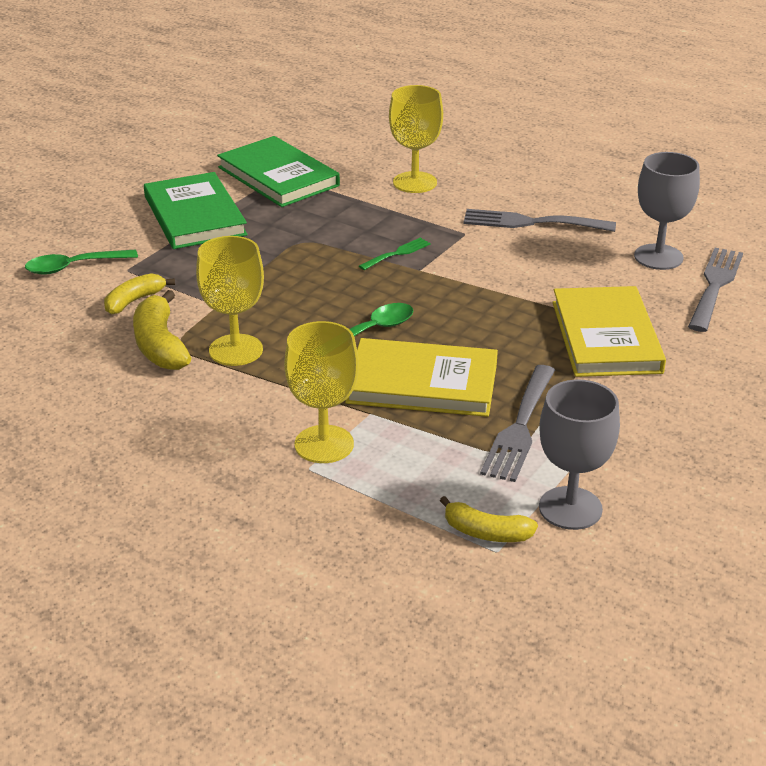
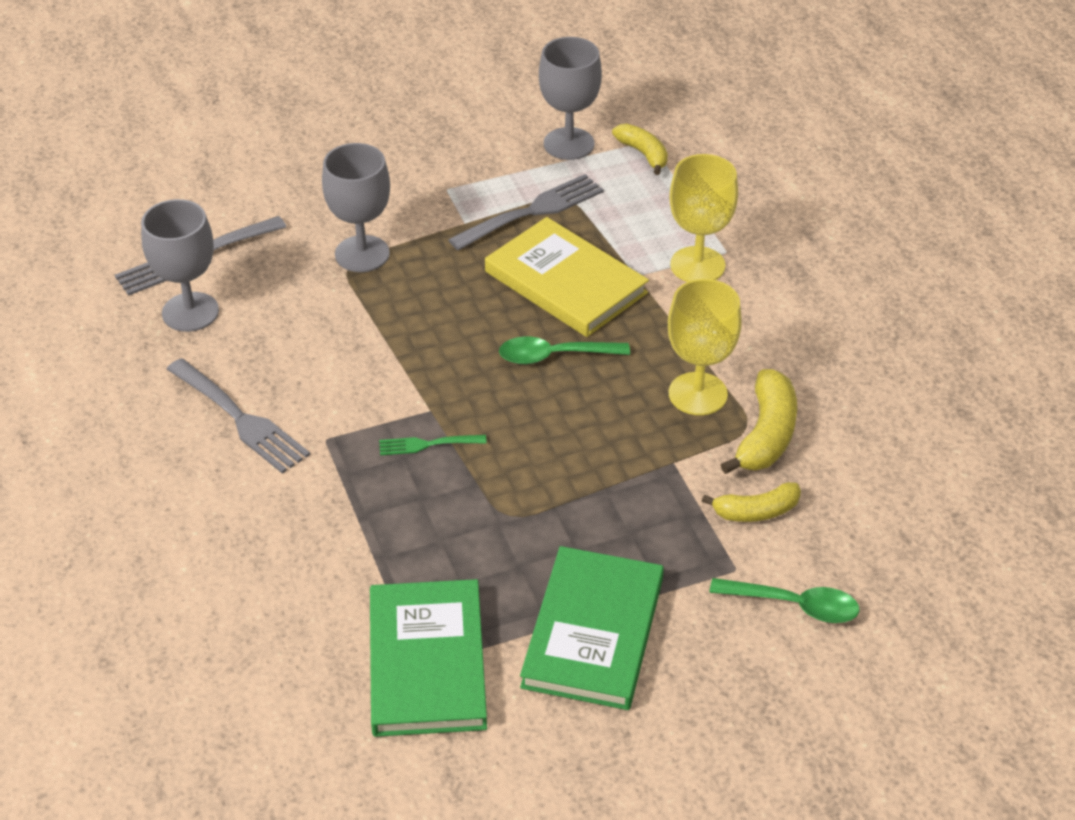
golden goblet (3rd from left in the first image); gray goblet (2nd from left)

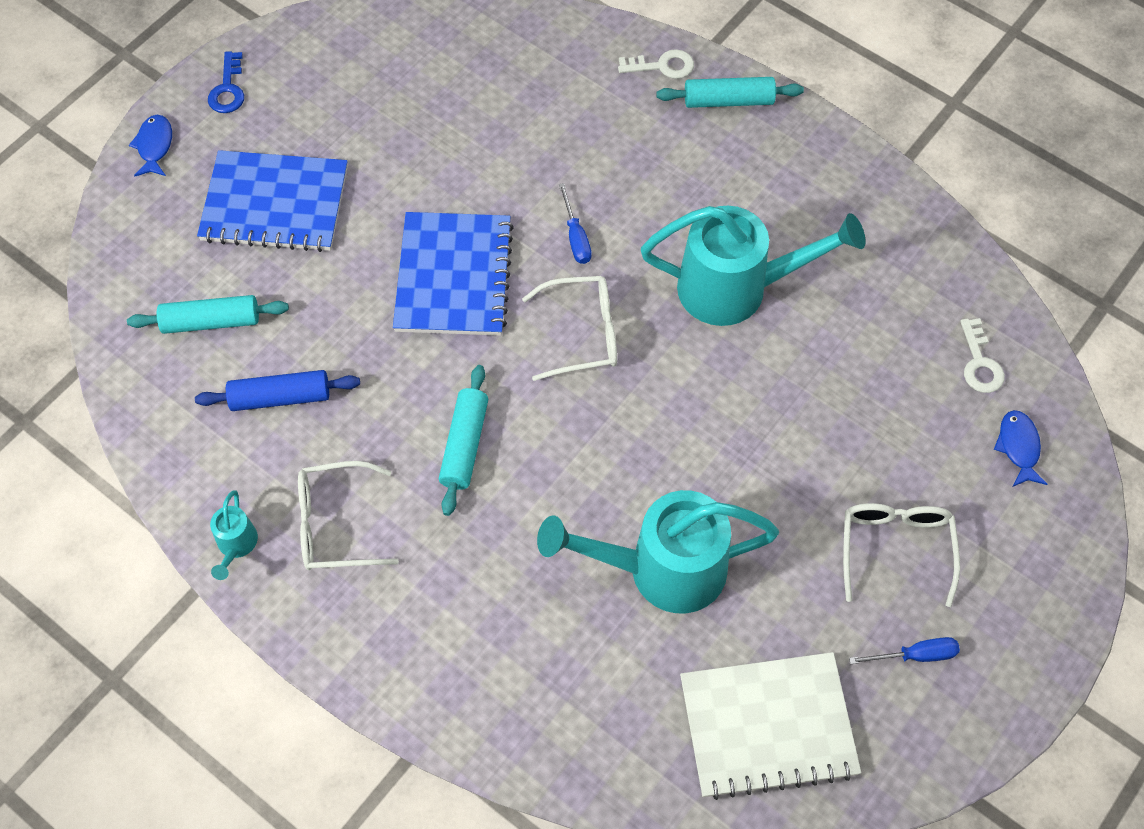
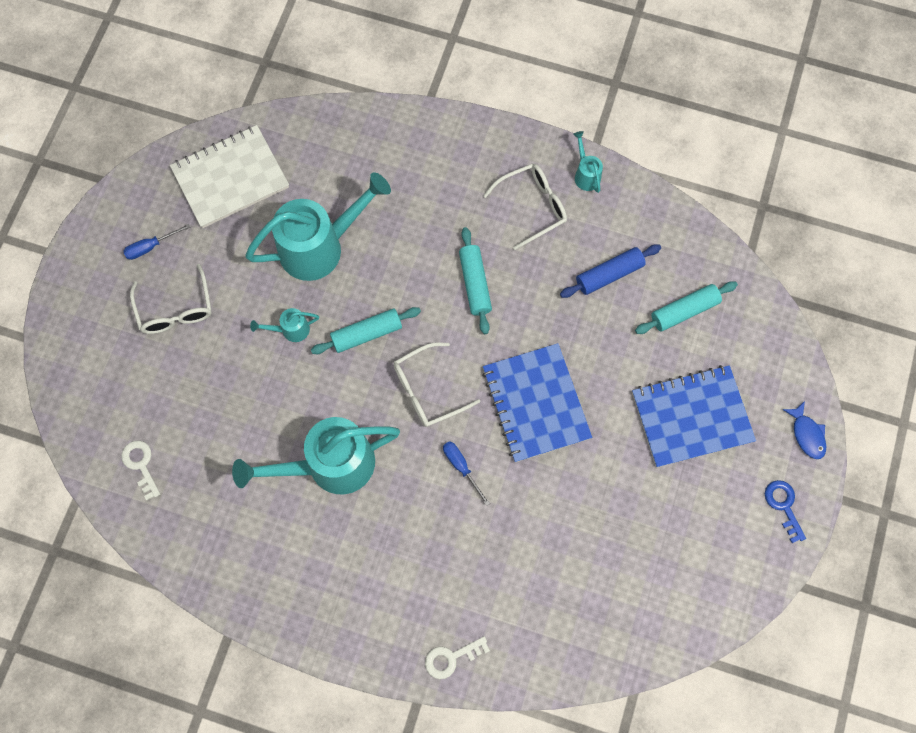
blue fish (2nd from left in the first image); aqua sprinkling can (1st from left); aqua pastry roller (1st from left)

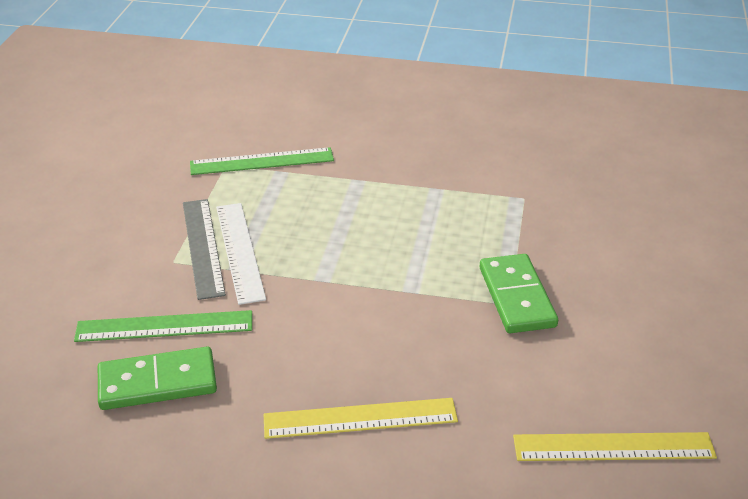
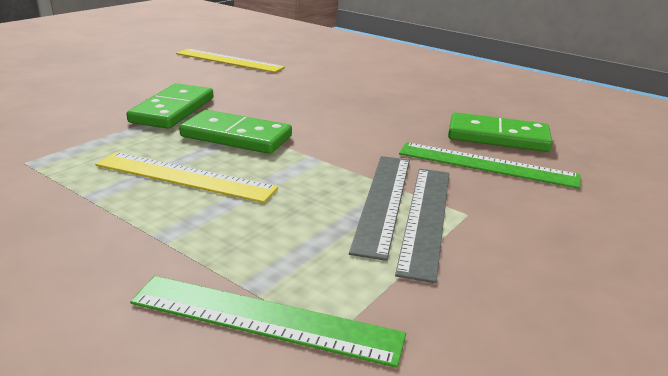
emerald domino tile (2nd from left); golden straightedge (1st from left); gray straightedge (1st from left)

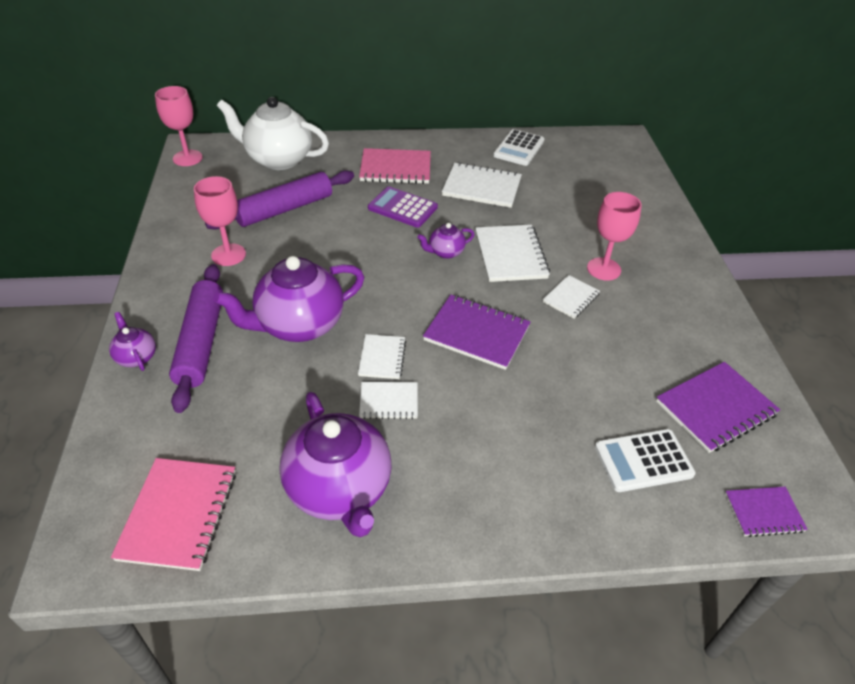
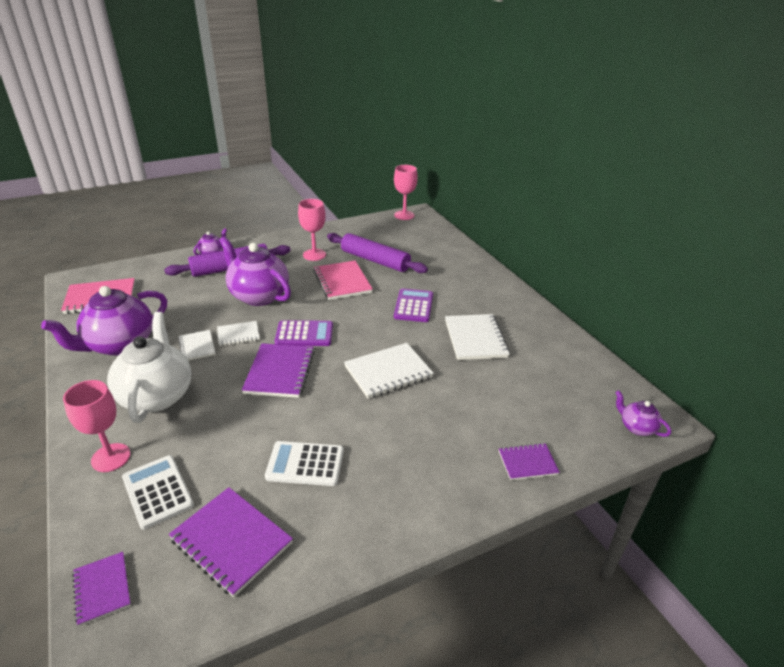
white notepad (5th from left in the first image); royal purple pocket calculator (1st from left); royal purple notepad (4th from left); white tea pot; pink notepad (2nd from left); royal purple tea pot (4th from left); white pocket calculator (2nd from left); pink goblet (1st from left)

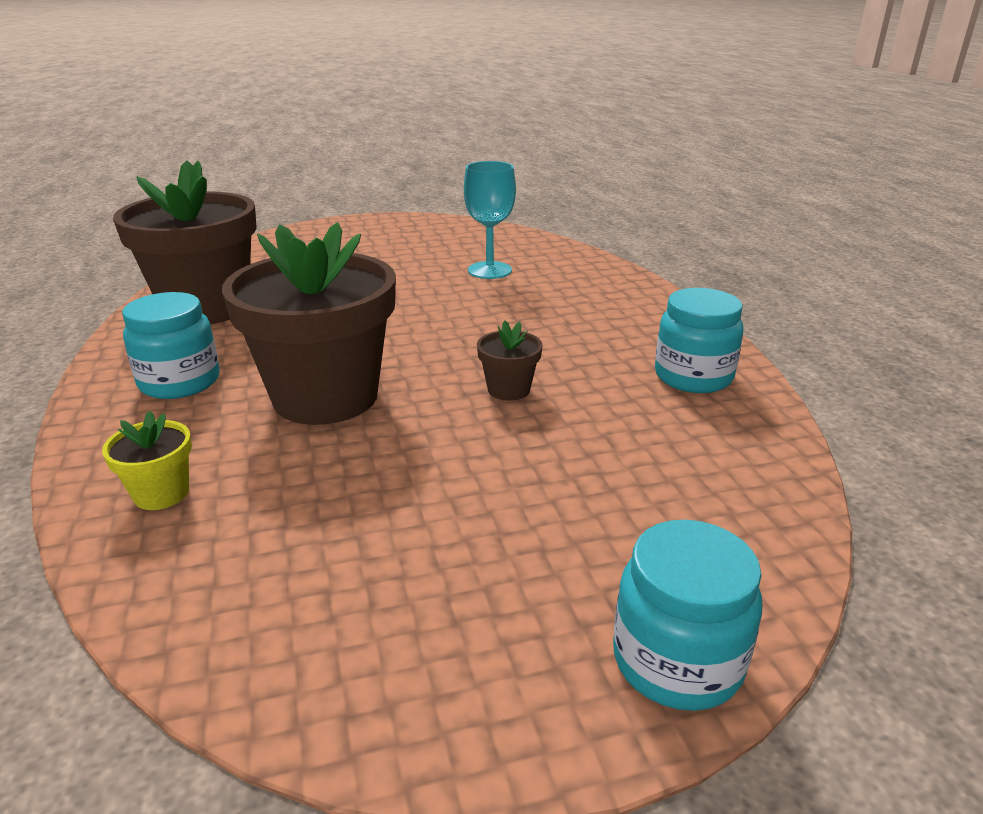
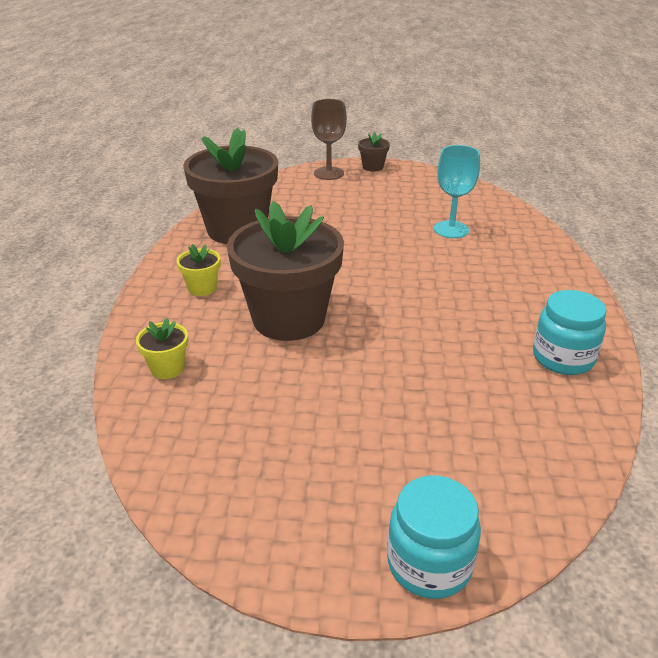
russet goblet; russet plant pot (3rd from left); golden plant pot (2nd from left)

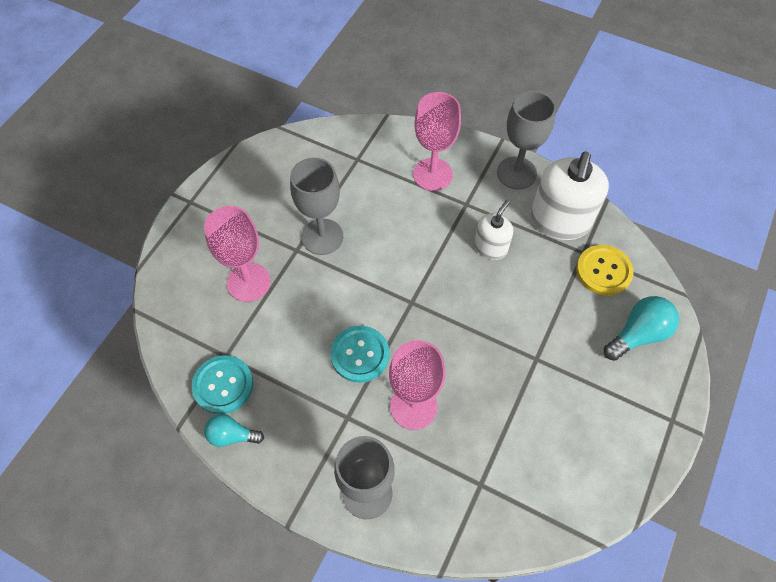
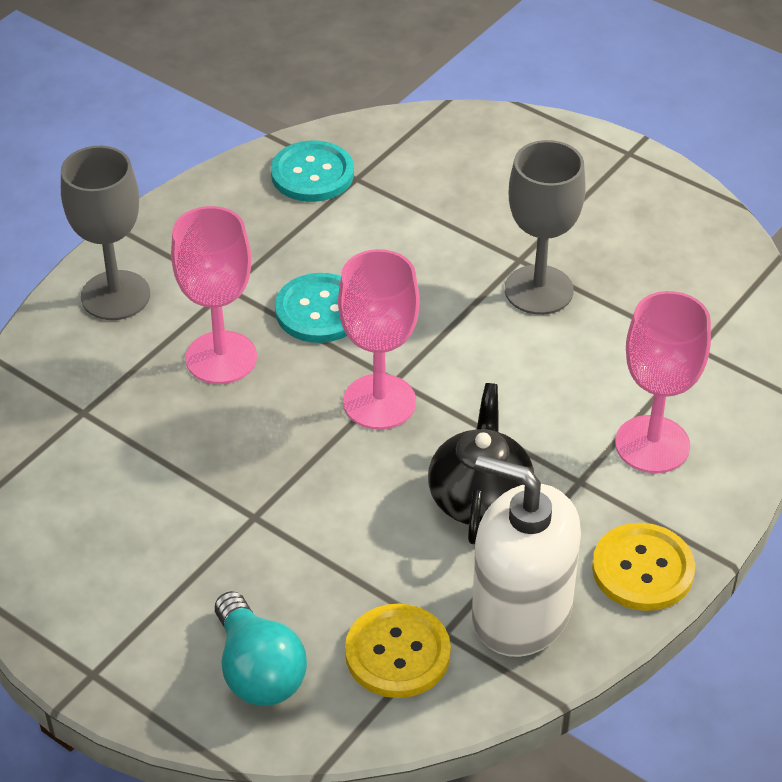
aqua light bulb (1st from left in the first image); pink goblet (2nd from left); black tea pot; golden shirt button (2nd from left)

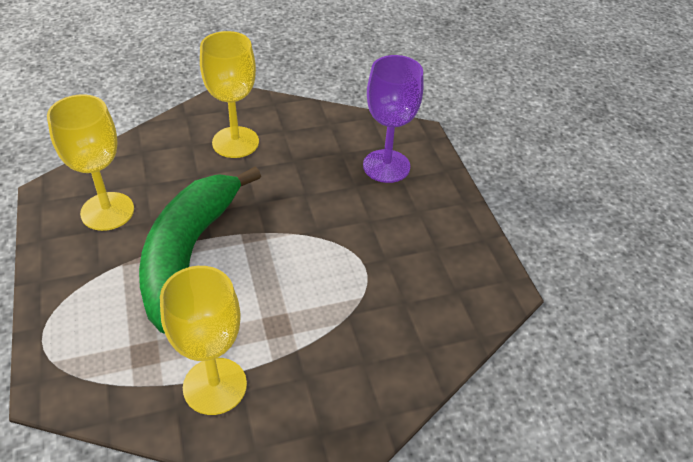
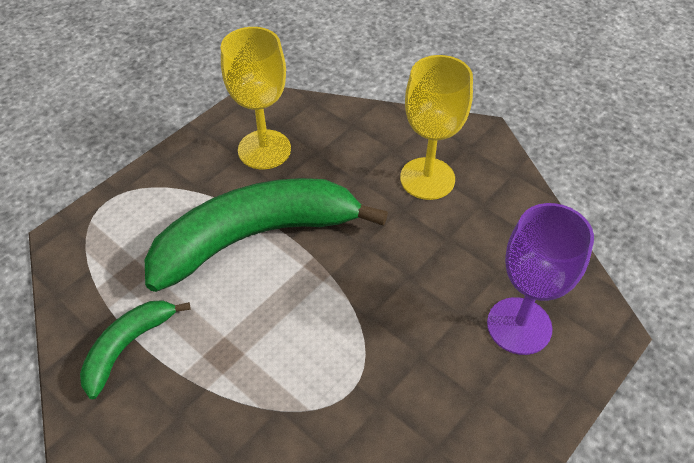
emerald toy banana (1st from left)

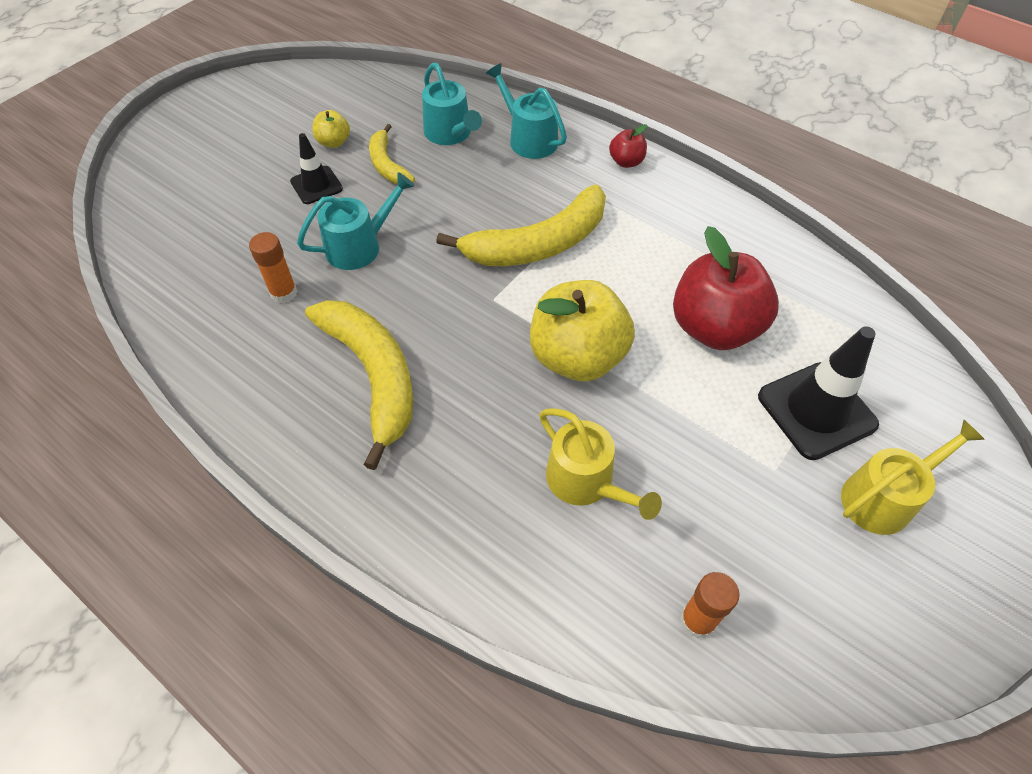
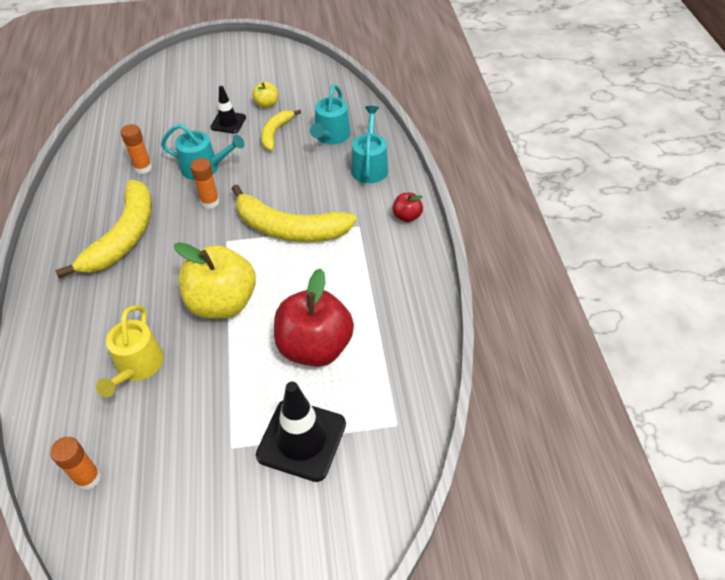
golden sprinkling can (2nd from left in the first image); bright orange glue (3rd from left)

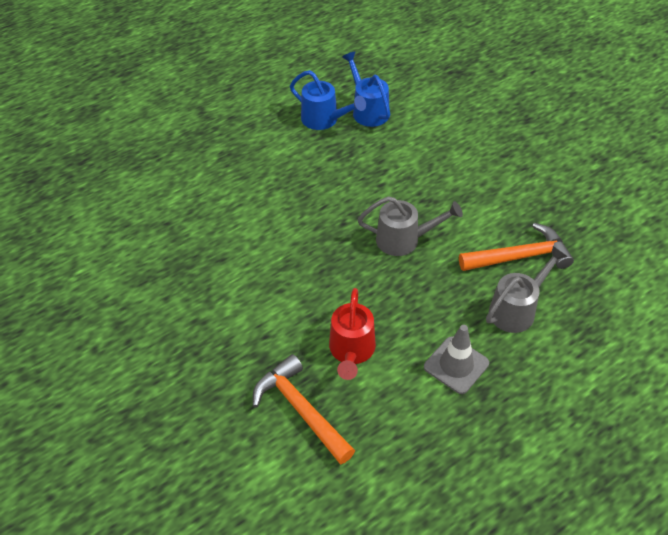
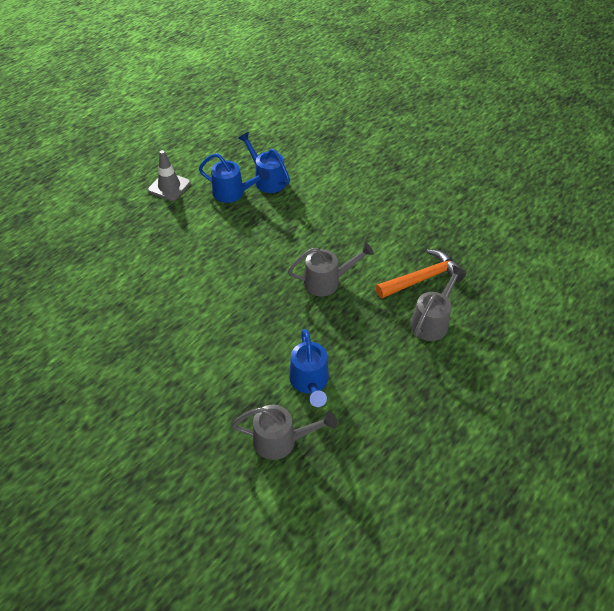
gray traffic cone; gray sprinkling can (1st from left); blue sprinkling can (3rd from left)

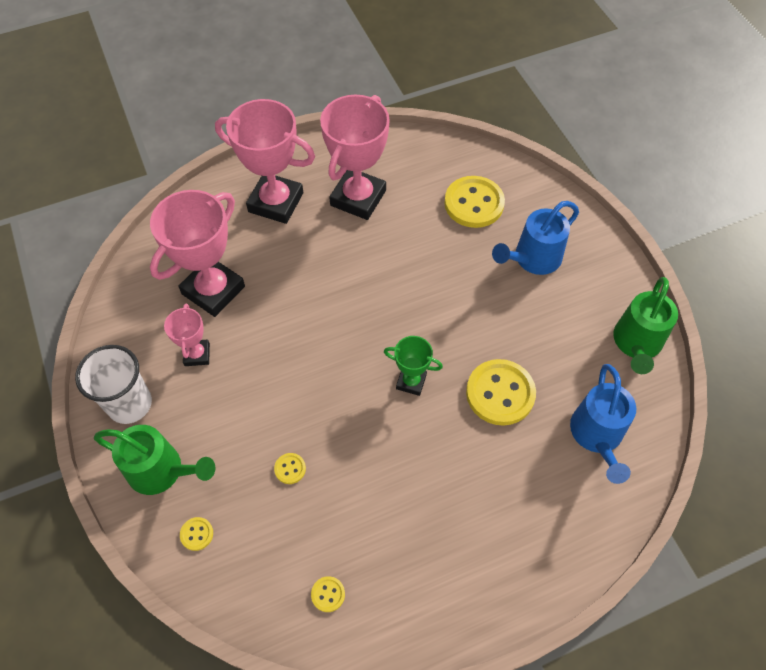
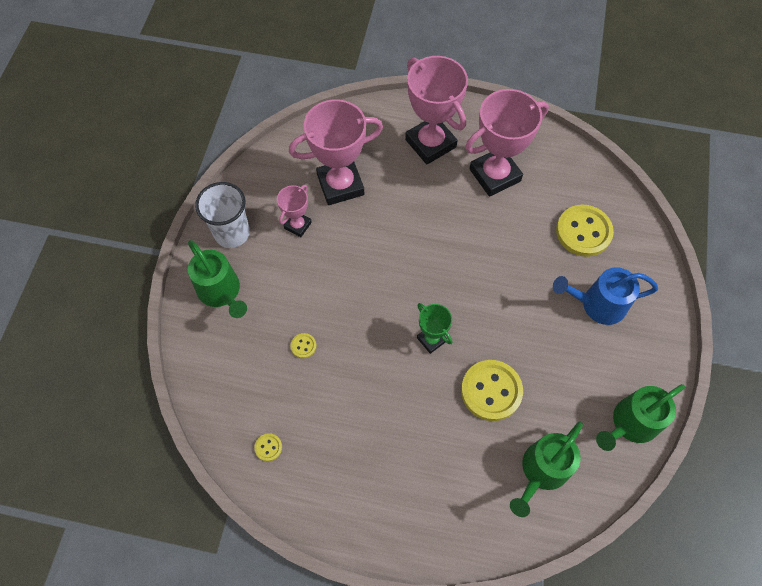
golden shirt button (1st from left in the first image); emerald sprinkling can (2nd from left)

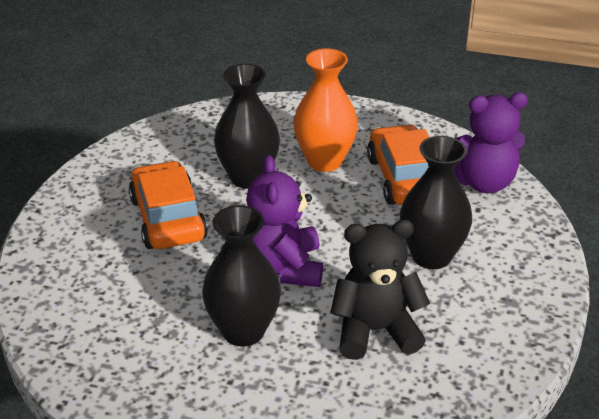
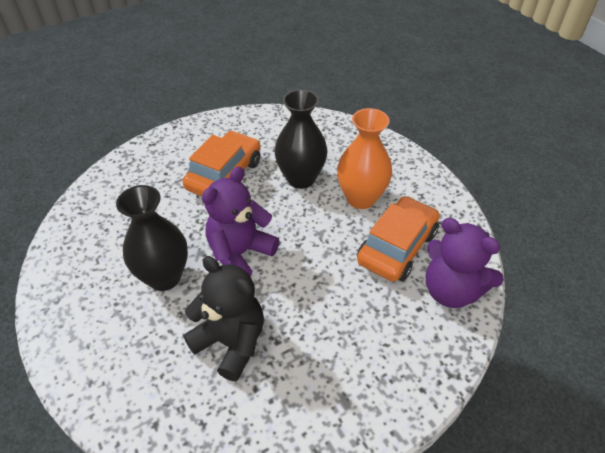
black vase (3rd from left in the first image)

